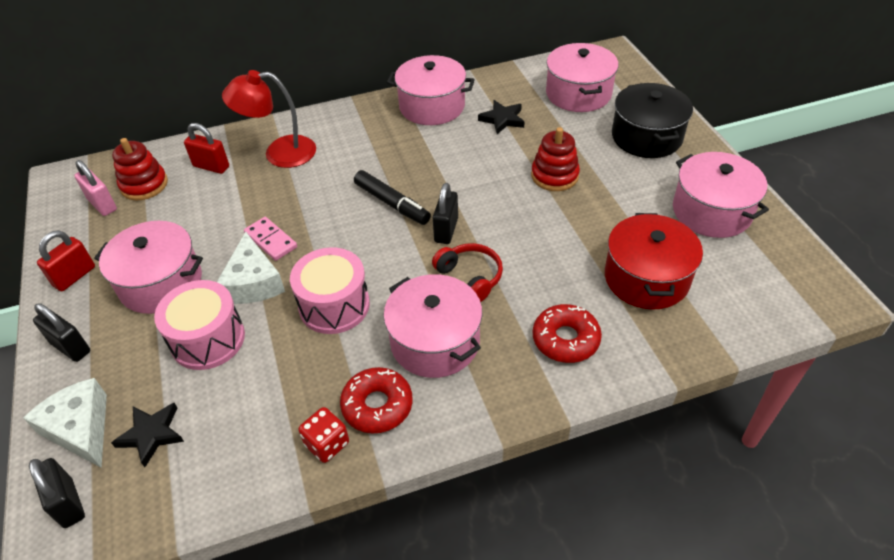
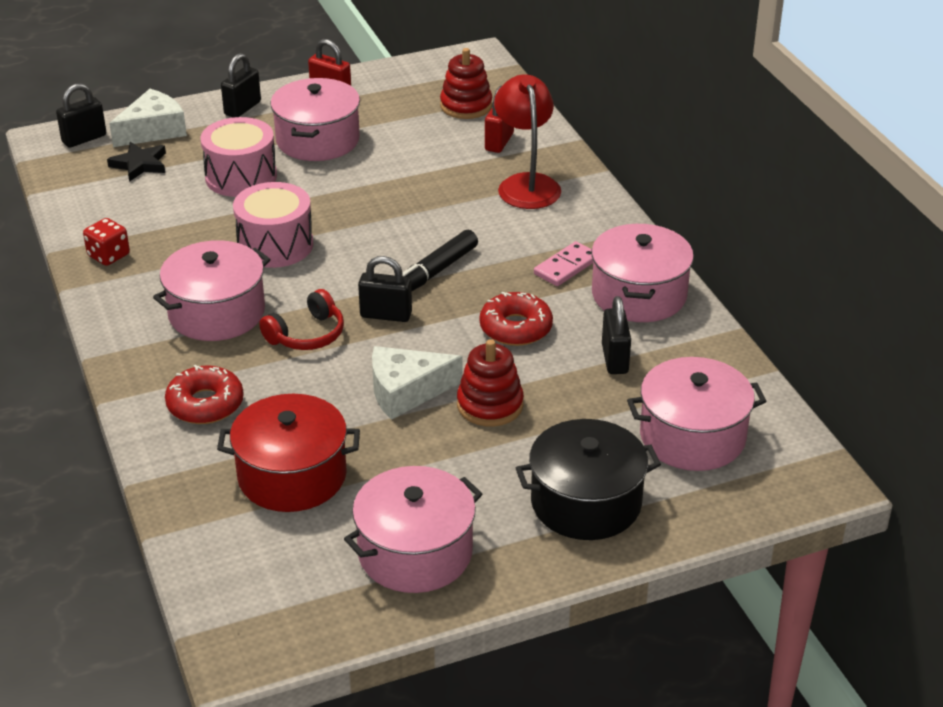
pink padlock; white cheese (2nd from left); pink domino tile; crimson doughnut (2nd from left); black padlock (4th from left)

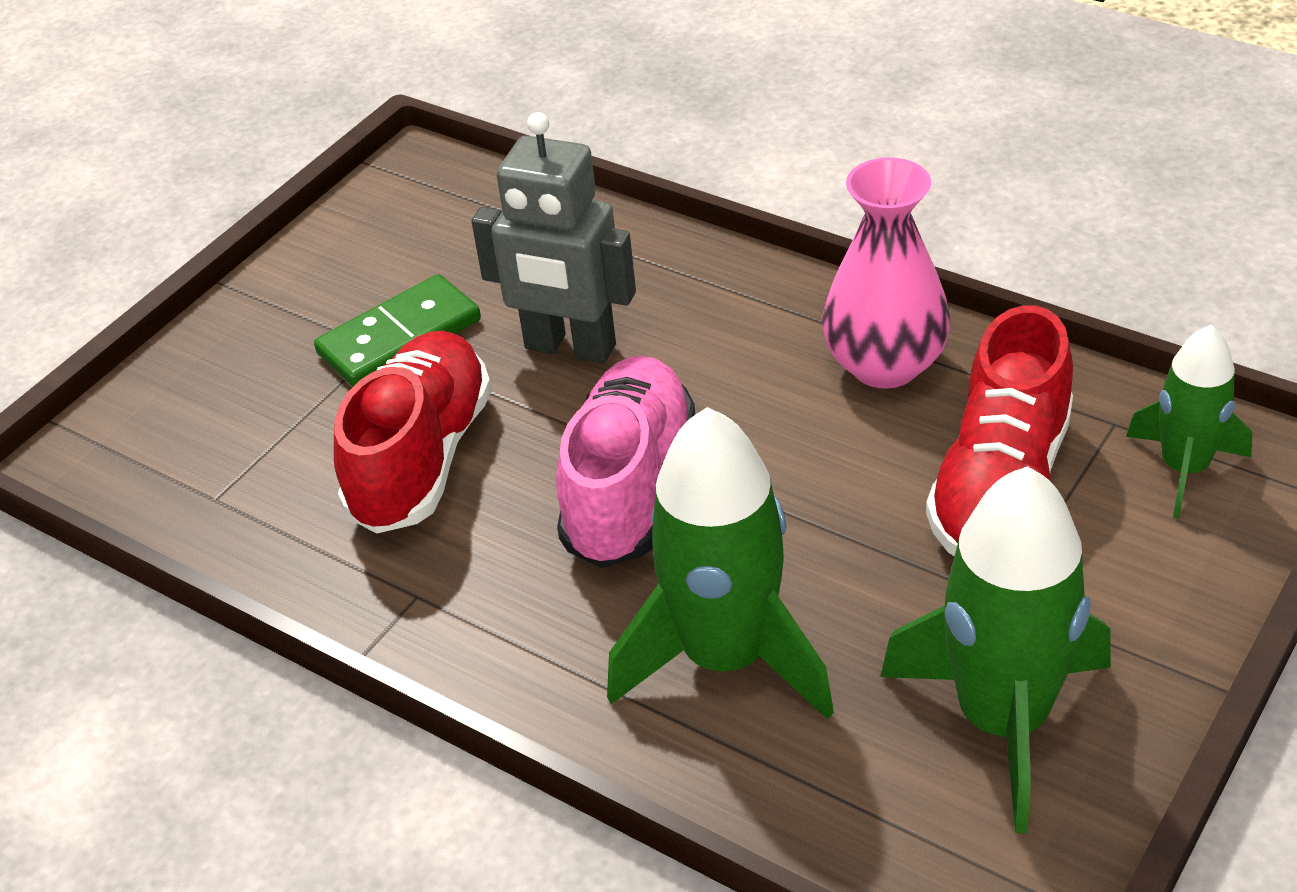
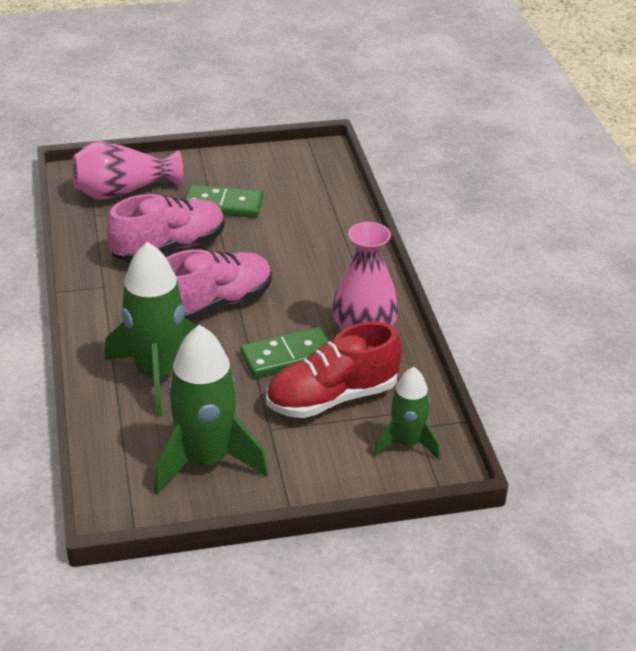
gray toy robot; pink vase (1st from left); emerald domino tile (2nd from left); pink sneaker (1st from left)

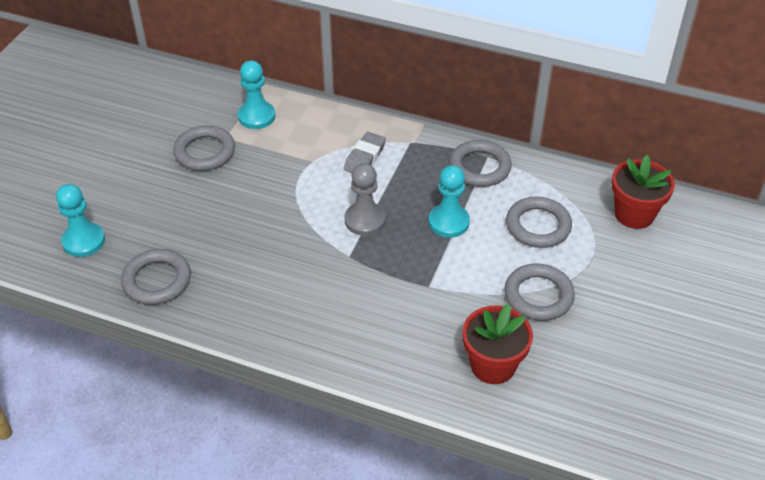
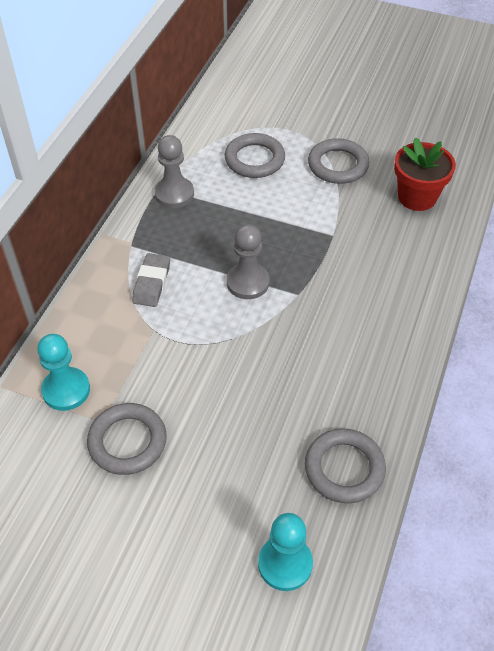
aqua game pawn (3rd from left in the first image); crimson plant pot (2nd from left in the first image); gray game pawn (1st from left); gray gum eraser

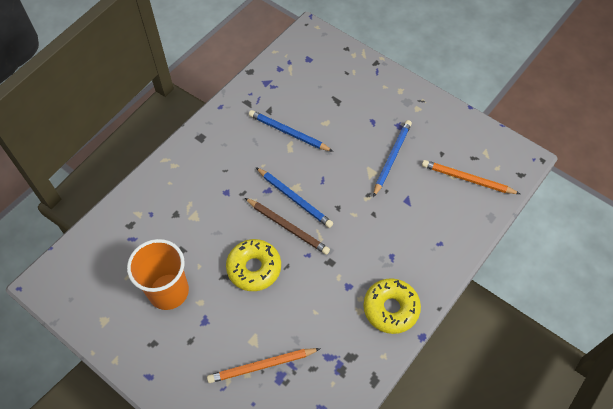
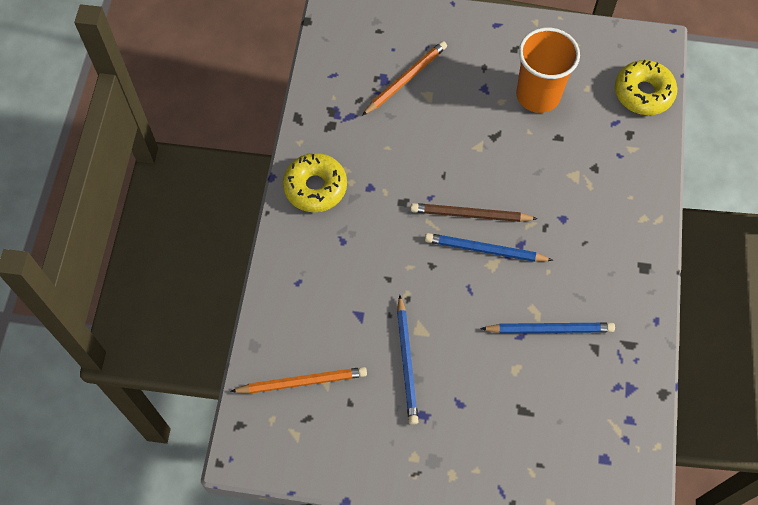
golden doughnut (2nd from left)

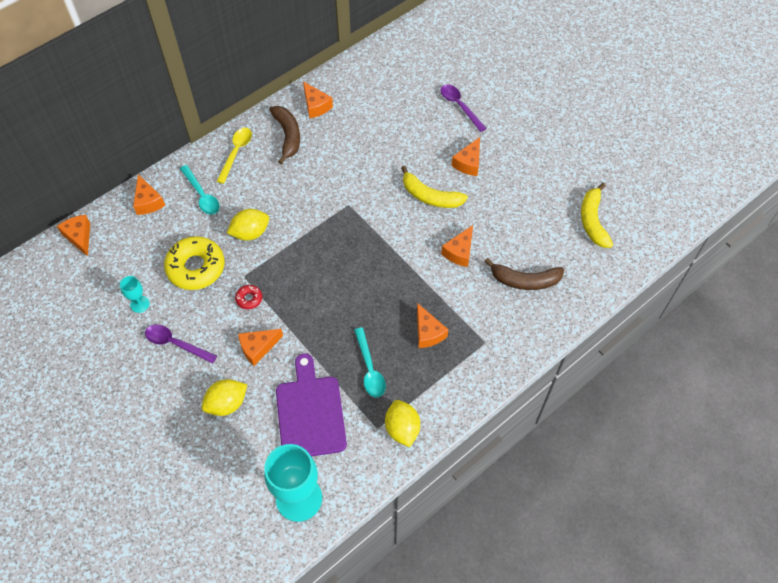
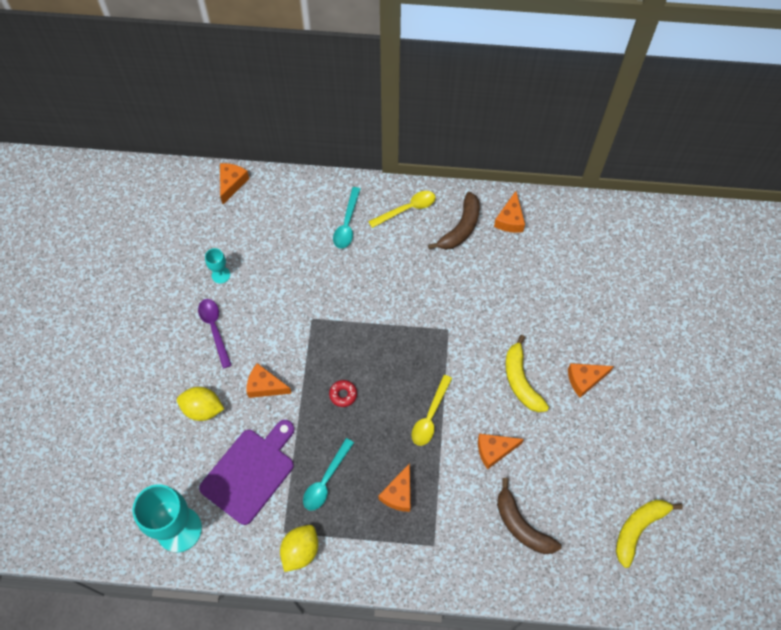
bright orange cheese (2nd from left in the first image); golden doughnut; golden lemon (2nd from left in the first image); royal purple tablespoon (2nd from left in the first image); golden tablespoon (2nd from left); crimson doughnut

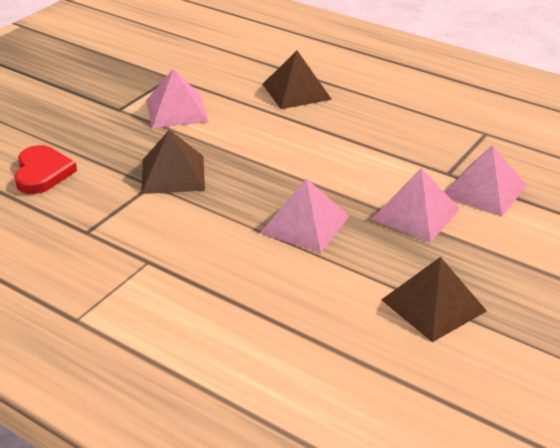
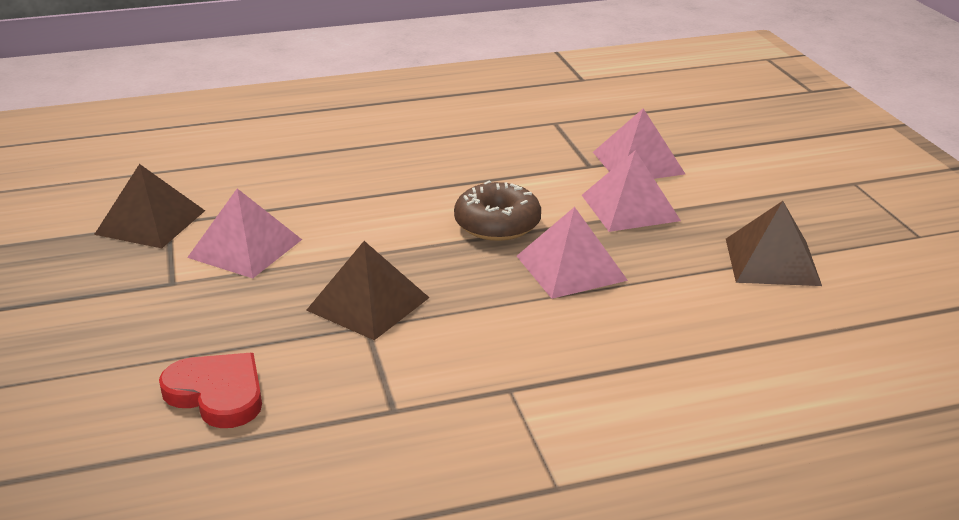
russet doughnut; russet pyramid shape (1st from left)

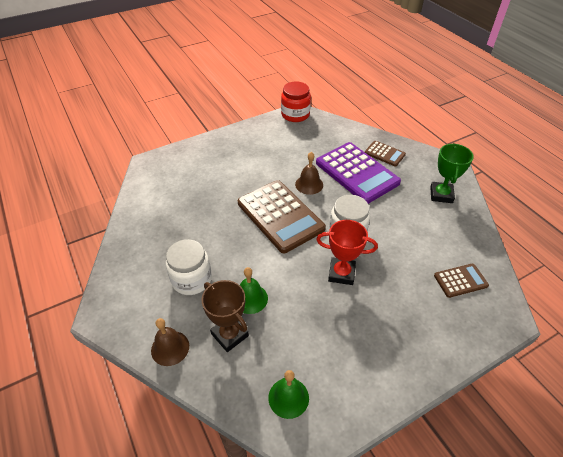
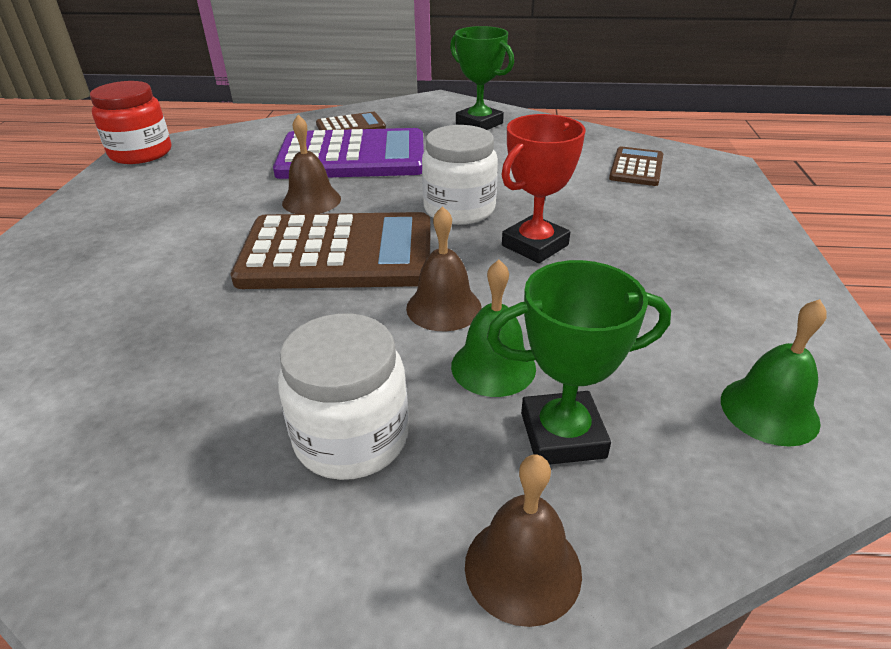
russet hand bell (2nd from left); emerald prize cup (2nd from left)

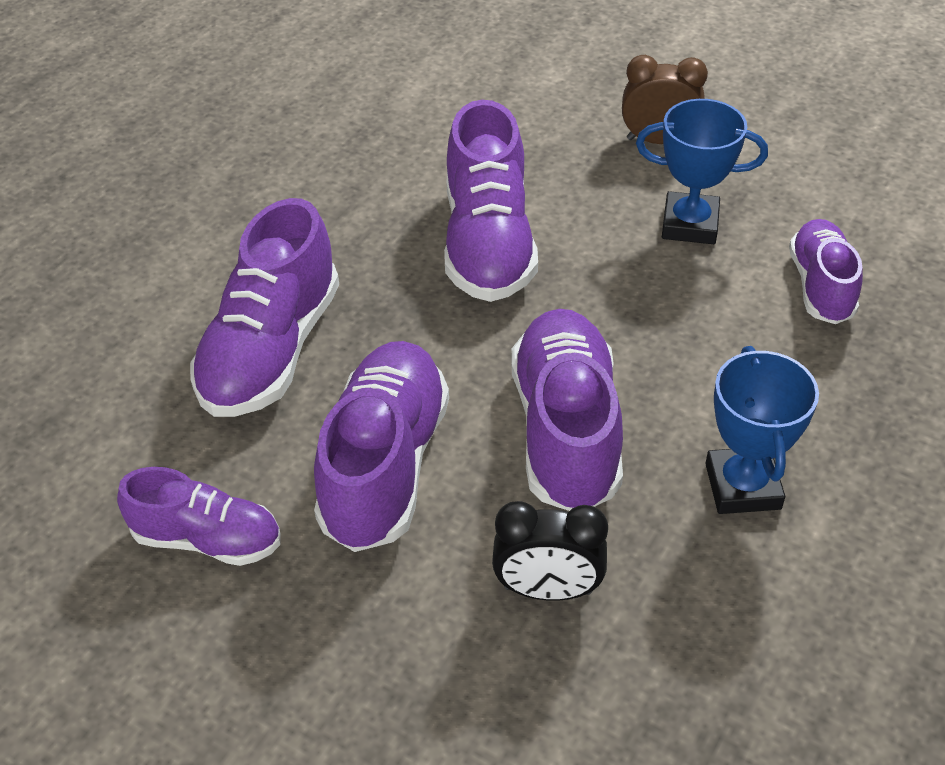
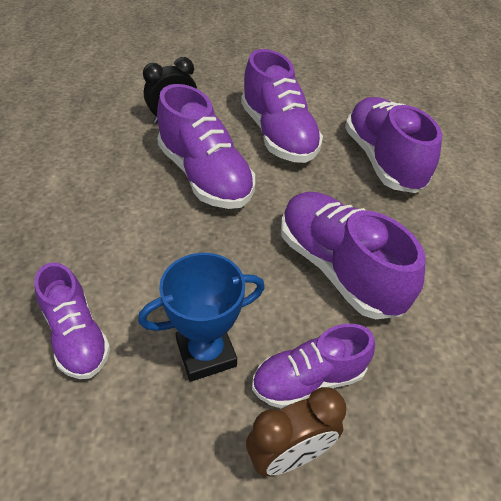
blue prize cup (2nd from left in the first image); royal purple sneaker (4th from left)

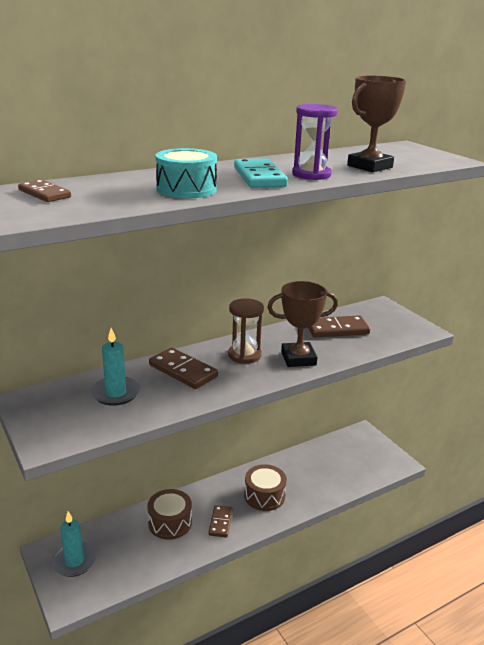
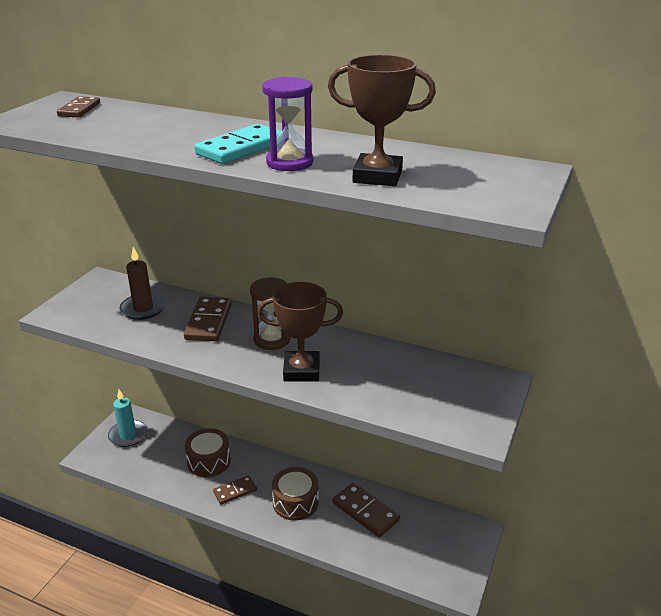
aqua snare drum; russet domino tile (4th from left); russet wax candle; russet prize cup (1st from left)

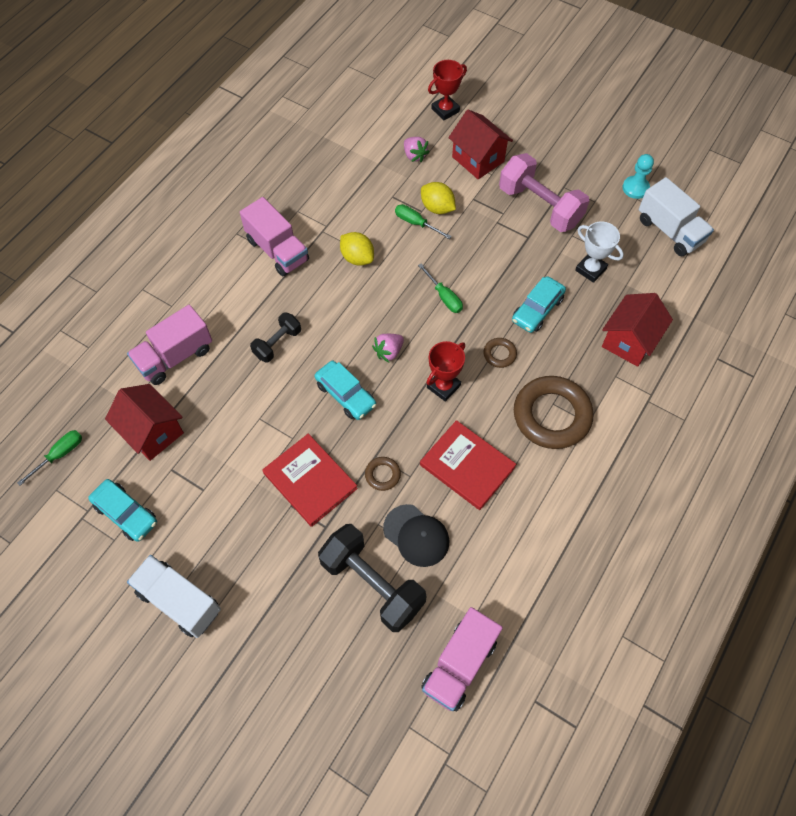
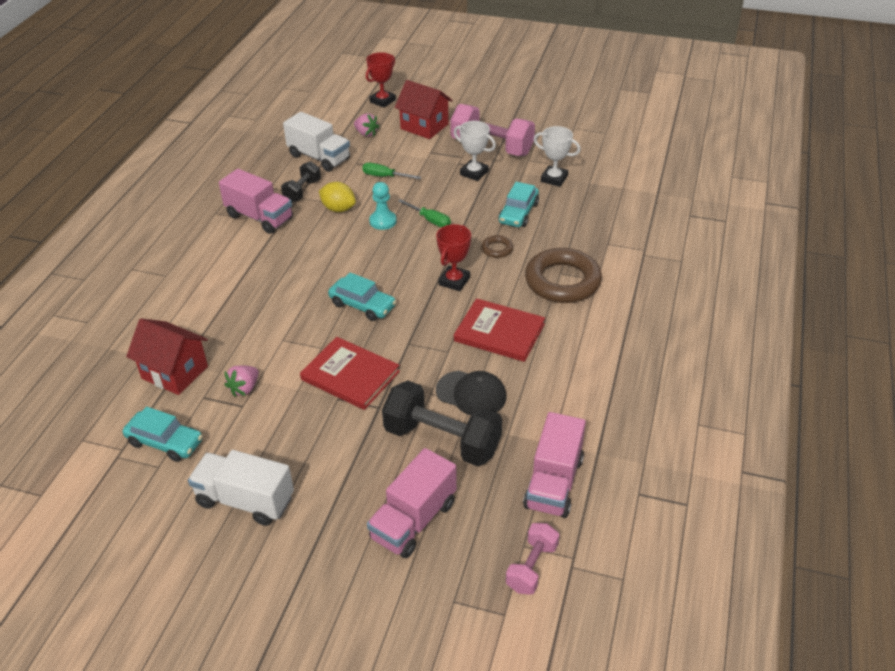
emerald hand screwdriver (1st from left in the first image); russet hoop (1st from left in the first image); golden lemon (2nd from left in the first image); crimson cottage (3rd from left in the first image); white prize cup (1st from left); pink free weight (2nd from left); pink lorry (2nd from left); black free weight (1st from left); pink toy strawberry (1st from left); aqua game pawn; white lorry (2nd from left)

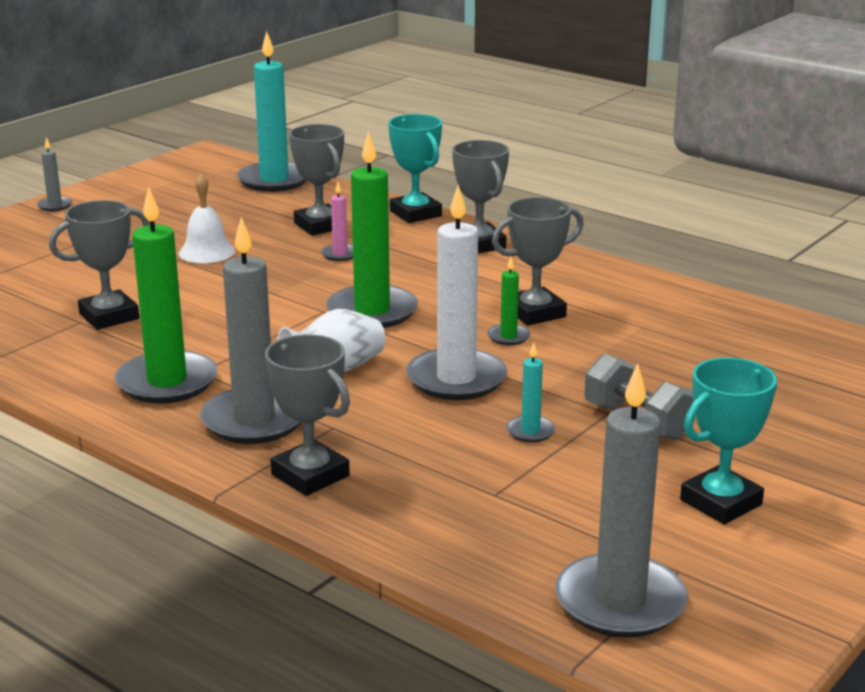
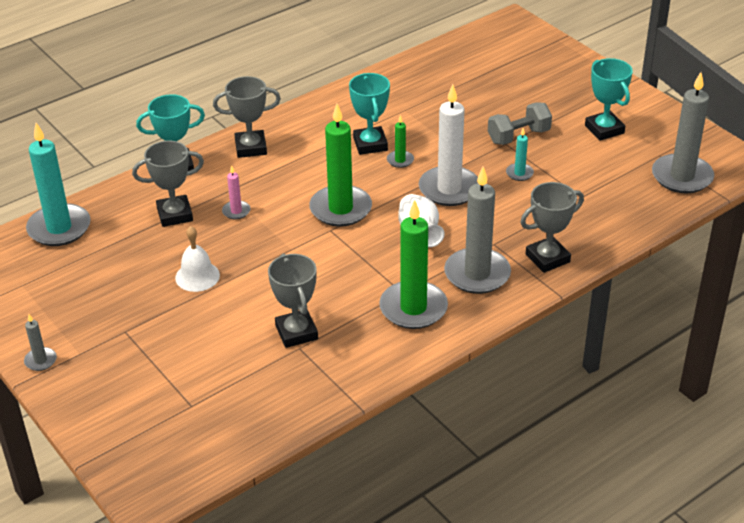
aqua prize cup (2nd from left)

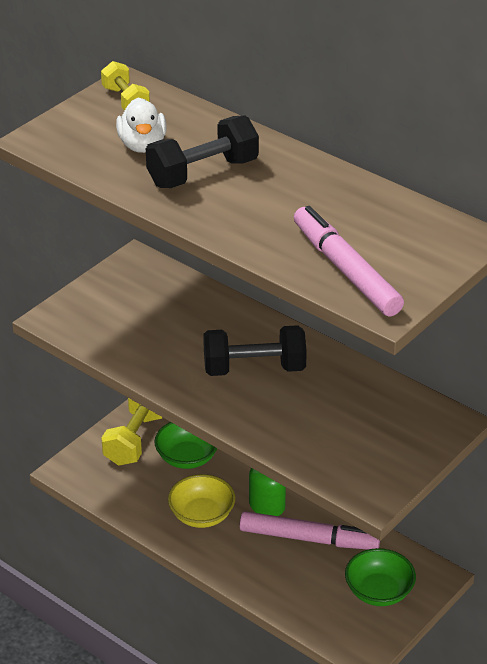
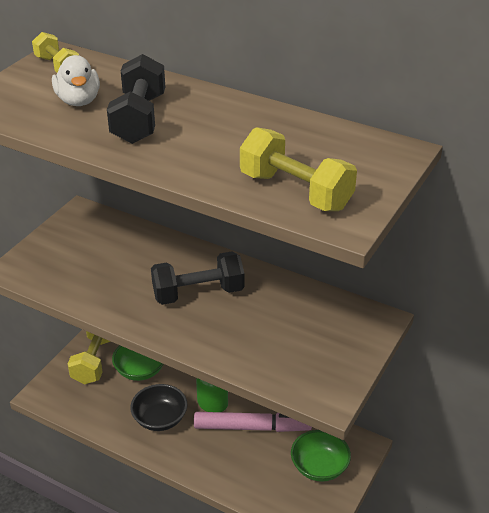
golden free weight (3rd from left); black deep dish; black free weight (1st from left)

